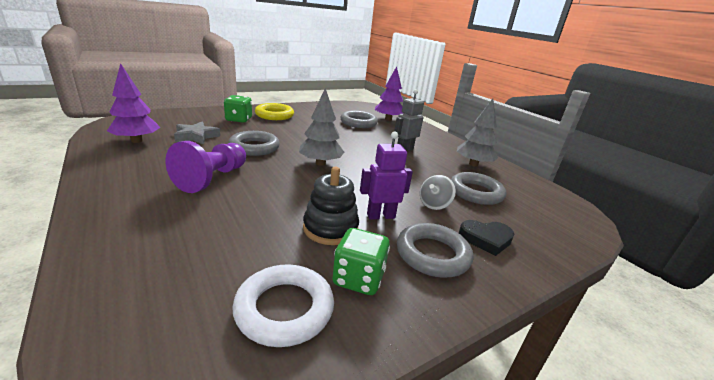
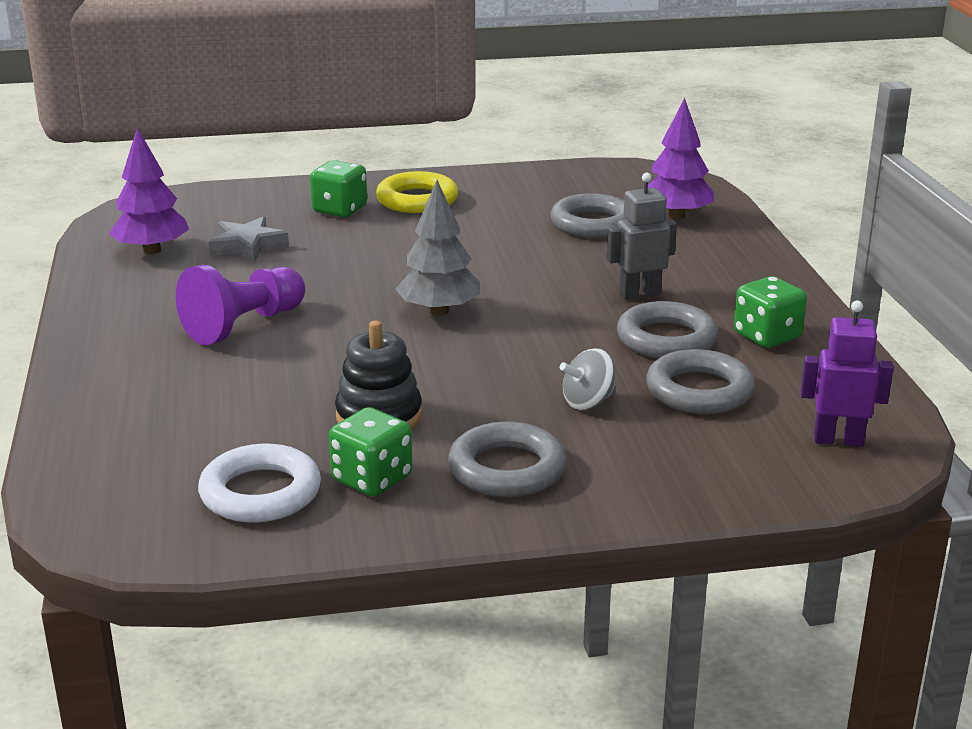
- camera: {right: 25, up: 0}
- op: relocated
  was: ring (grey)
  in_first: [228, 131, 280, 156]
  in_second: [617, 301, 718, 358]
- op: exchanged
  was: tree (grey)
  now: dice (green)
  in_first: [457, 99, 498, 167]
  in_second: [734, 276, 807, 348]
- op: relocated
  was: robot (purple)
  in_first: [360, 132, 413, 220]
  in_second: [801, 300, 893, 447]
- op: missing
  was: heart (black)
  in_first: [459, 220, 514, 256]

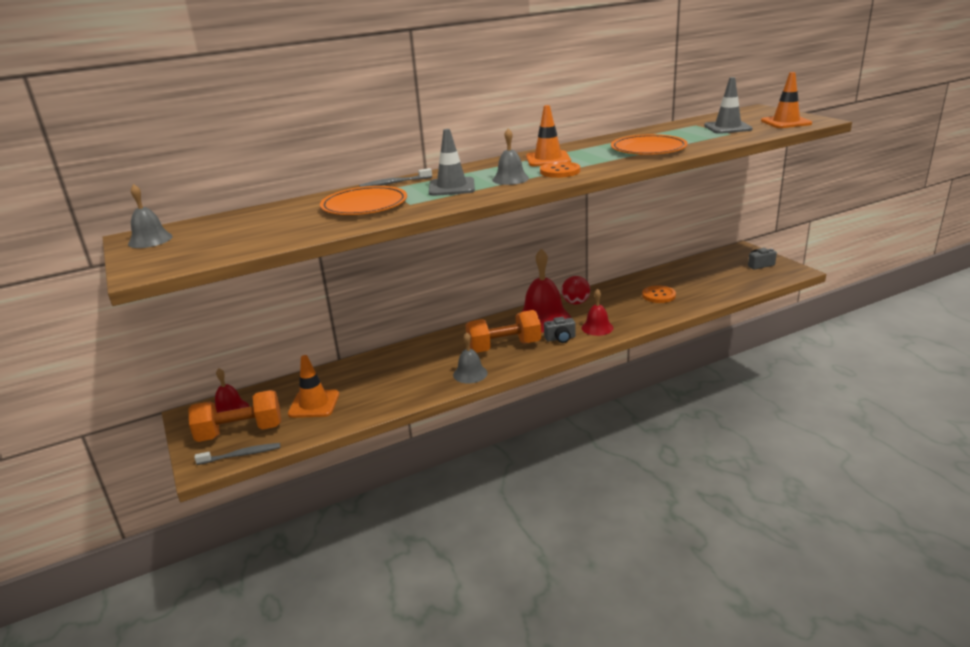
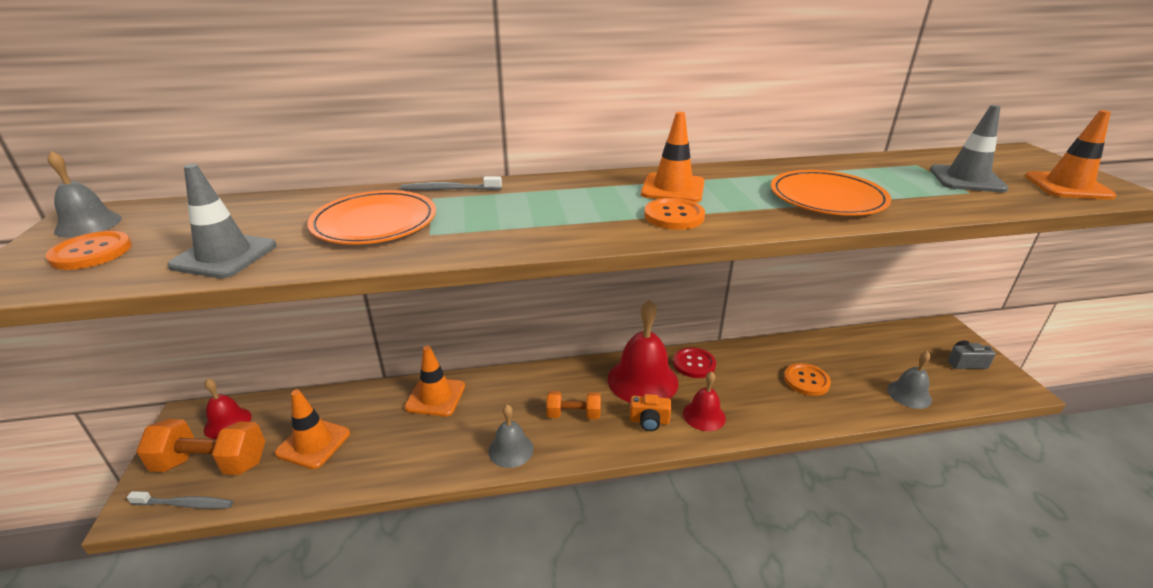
- camera: {right: 15, up: 5}
- op: appeared
  now: button (orange)
  in_second: [45, 231, 131, 270]
- op: relocated
  was: traffic cone (grey)
  in_first: [429, 129, 475, 196]
  in_second: [167, 164, 277, 278]
- op: appeared
  now: traffic cone (orange)
  in_second: [404, 346, 465, 417]
- op: size
  was: dumbbell (orange)
  in_first: [465, 310, 541, 353]
  in_second: [546, 391, 601, 419]
  ratio: 0.58
- op: colour
  was: camera (grey)
  now: camera (orange)
  in_first: [544, 317, 576, 343]
  in_second: [629, 394, 671, 431]
- op: exchanged
  was: ball (red)
  now: button (red)
  in_first: [561, 276, 590, 305]
  in_second: [673, 347, 716, 378]
- op: relocated
  was: bell (grey)
  in_first: [492, 128, 529, 185]
  in_second: [887, 351, 932, 409]

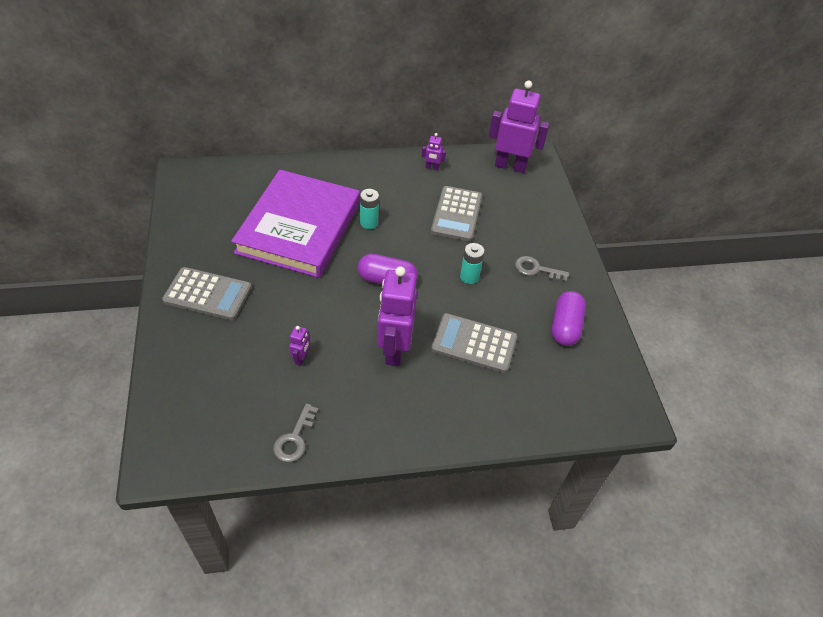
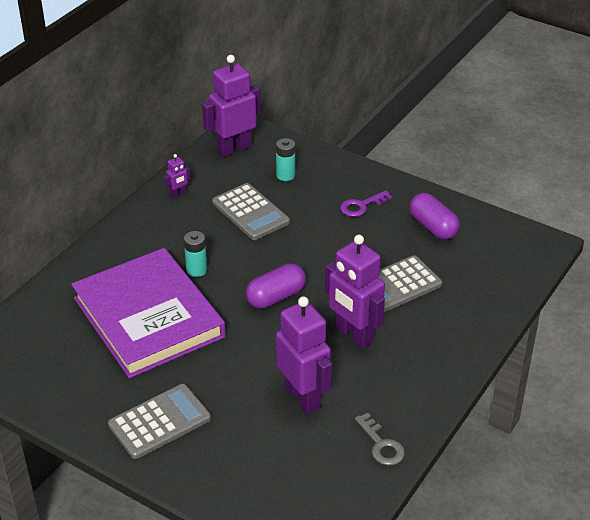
- camera: {right: -45, up: -10}
- op: relocated
  was: battery (turquoise)
  in_first: [460, 243, 484, 284]
  in_second: [276, 138, 295, 181]
- op: size
  was: robot (purple)
  in_first: [289, 326, 310, 366]
  in_second: [276, 296, 332, 414]
  ratio: 2.33
- op: colour
  was: key (grey)
  now: key (purple)
  in_first: [515, 256, 569, 282]
  in_second: [340, 190, 392, 217]

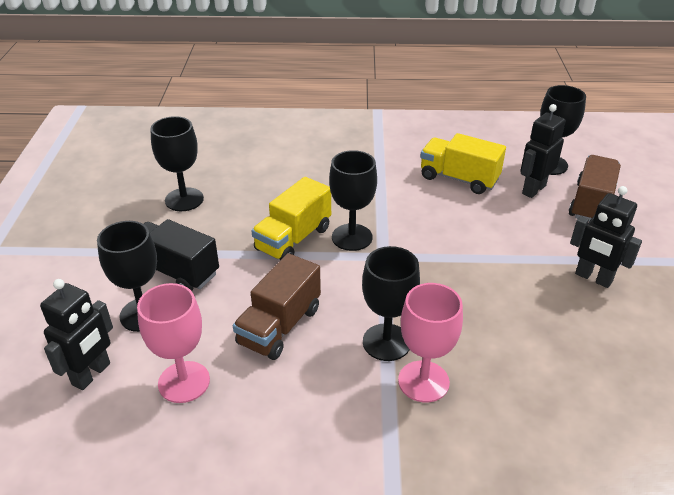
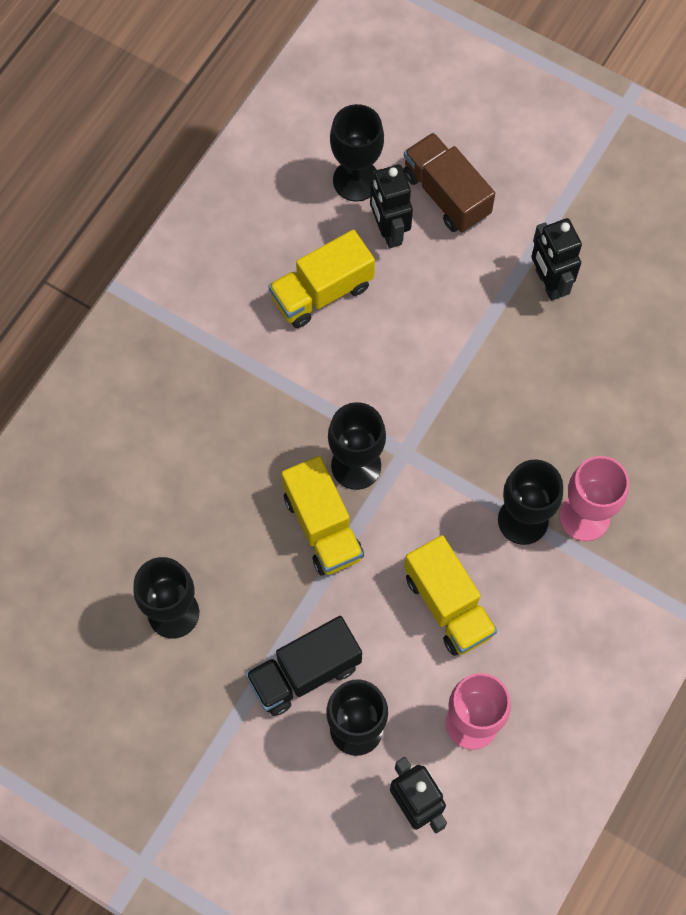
- camera: {right: -60, up: 30}
- op: colour
  was: truck (brown)
  now: truck (yellow)
  in_first: [233, 253, 321, 360]
  in_second: [404, 535, 497, 656]
- op: spun
  was: robot (black)
  in_first: [570, 186, 642, 288]
  in_second: [531, 218, 582, 301]
  clockwise: 90

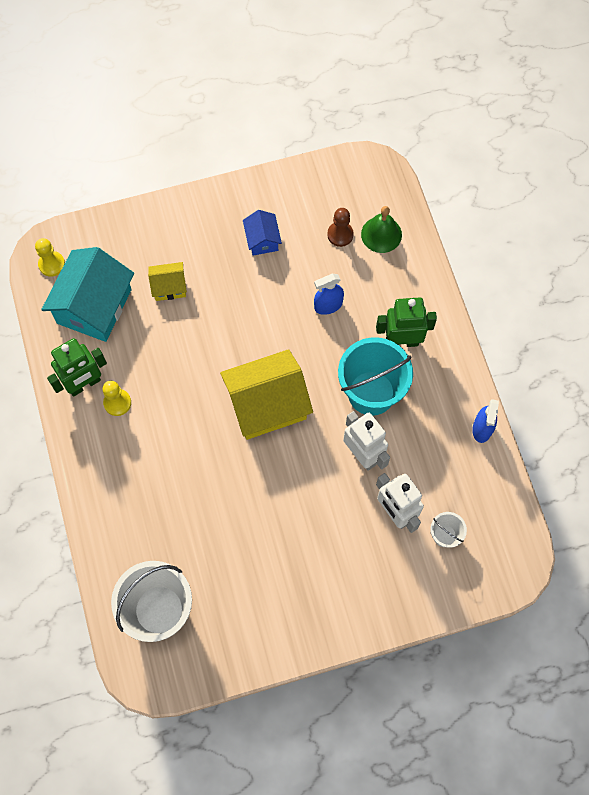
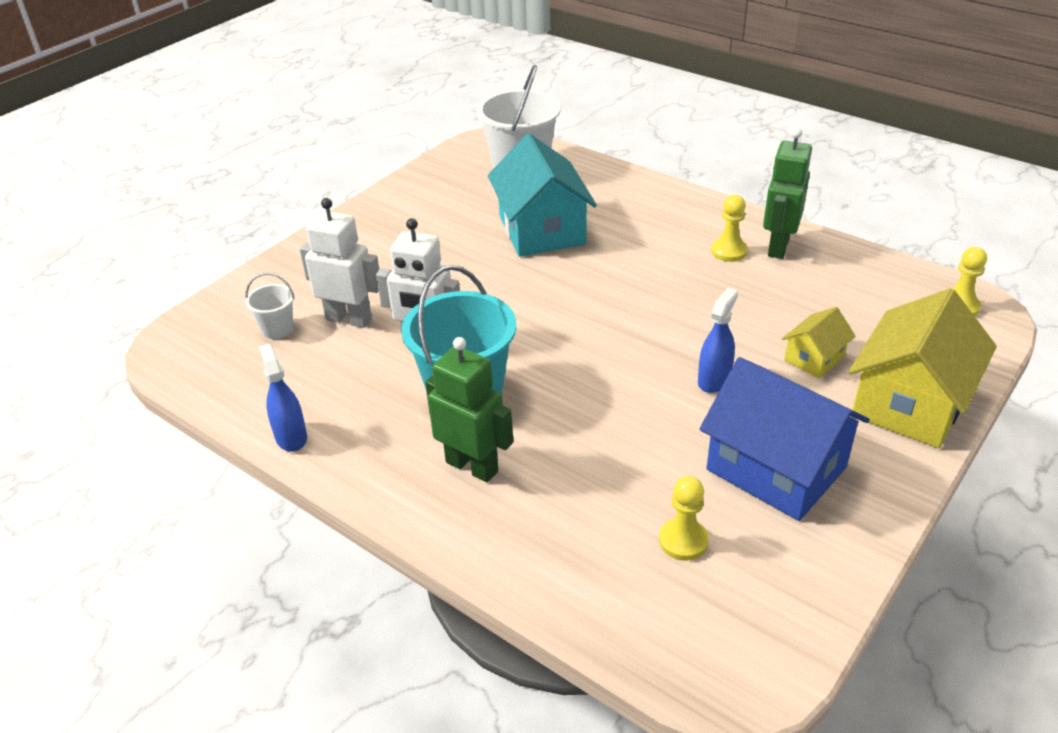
- camera: {right: 145, up: -30}
- op: spun
  was: robot (green)
  in_first: [376, 297, 437, 347]
  in_second: [425, 337, 513, 483]
  clockwise: -105
- op: relocated
  was: house (turquoise)
  in_first: [41, 247, 134, 342]
  in_second: [488, 134, 597, 257]
- op: colour
  was: pawn (brown)
  now: pawn (yellow)
  in_first: [327, 208, 354, 247]
  in_second: [659, 476, 709, 561]
- op: relocated
  was: spray bottle (blue)
  in_first: [314, 274, 344, 315]
  in_second: [698, 288, 738, 393]
- op: size
  was: house (blue)
  in_first: [243, 210, 282, 255]
  in_second: [700, 357, 870, 521]
  ratio: 2.01
- op: relocated
  was: house (yellow)
  in_first: [220, 349, 313, 440]
  in_second: [849, 288, 997, 448]
- op: missing
  was: bell (green)
  in_first: [361, 206, 402, 253]

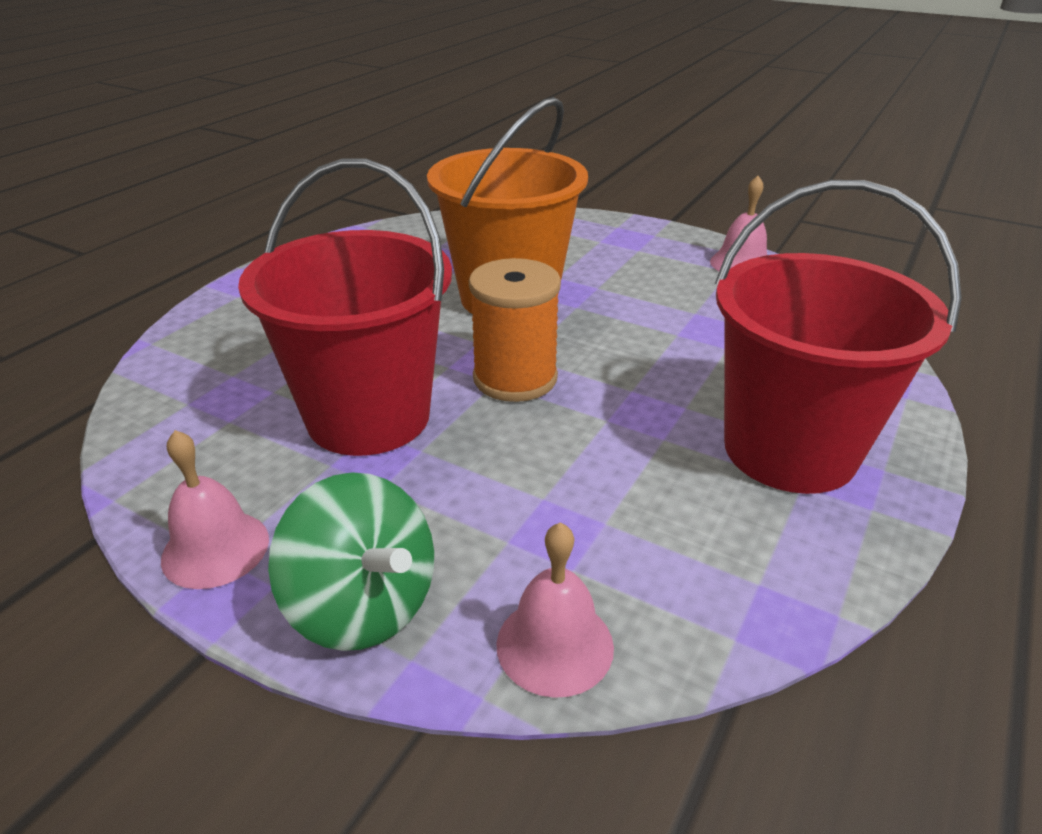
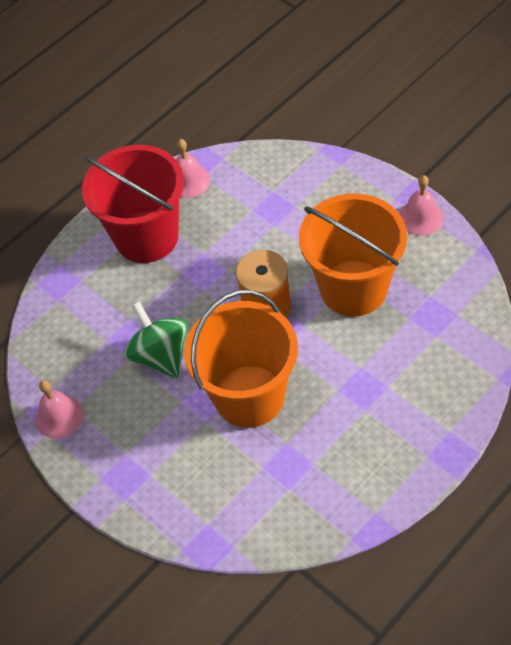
- camera: {right: -160, up: 20}
- op: relocated
  was: spinning top (green)
  in_first: [268, 472, 434, 651]
  in_second: [124, 302, 188, 378]
- op: relocated
  was: bell (pink)
  in_first: [496, 523, 614, 698]
  in_second: [176, 139, 210, 198]
- op: colour
  was: bucket (red)
  now: bucket (orange)
  in_first: [238, 158, 452, 456]
  in_second: [299, 193, 407, 317]

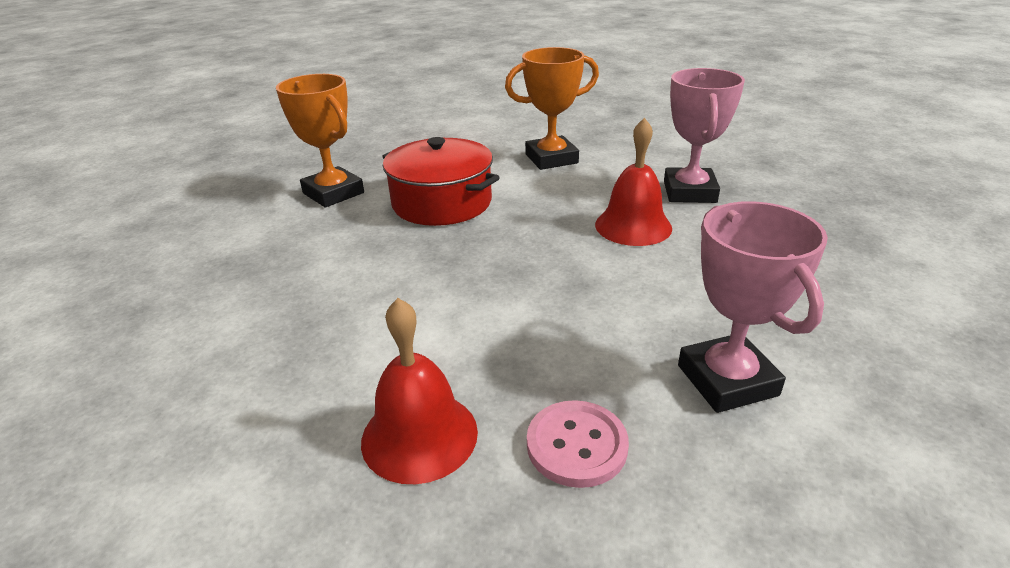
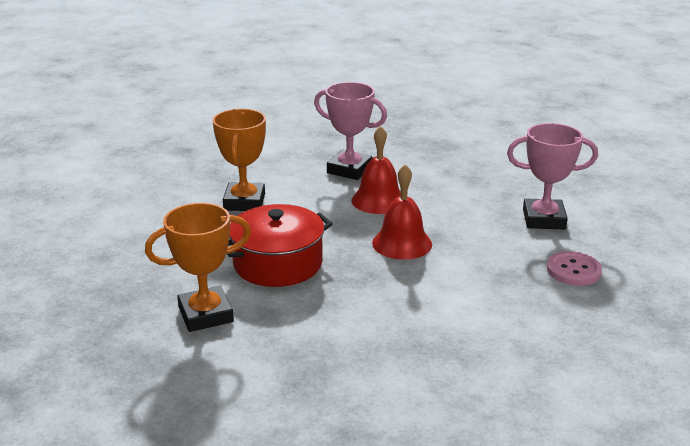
- camera: {right: -70, up: -5}
- op: relocated
  was: bell (red)
  in_first: [361, 298, 478, 484]
  in_second: [372, 164, 432, 260]

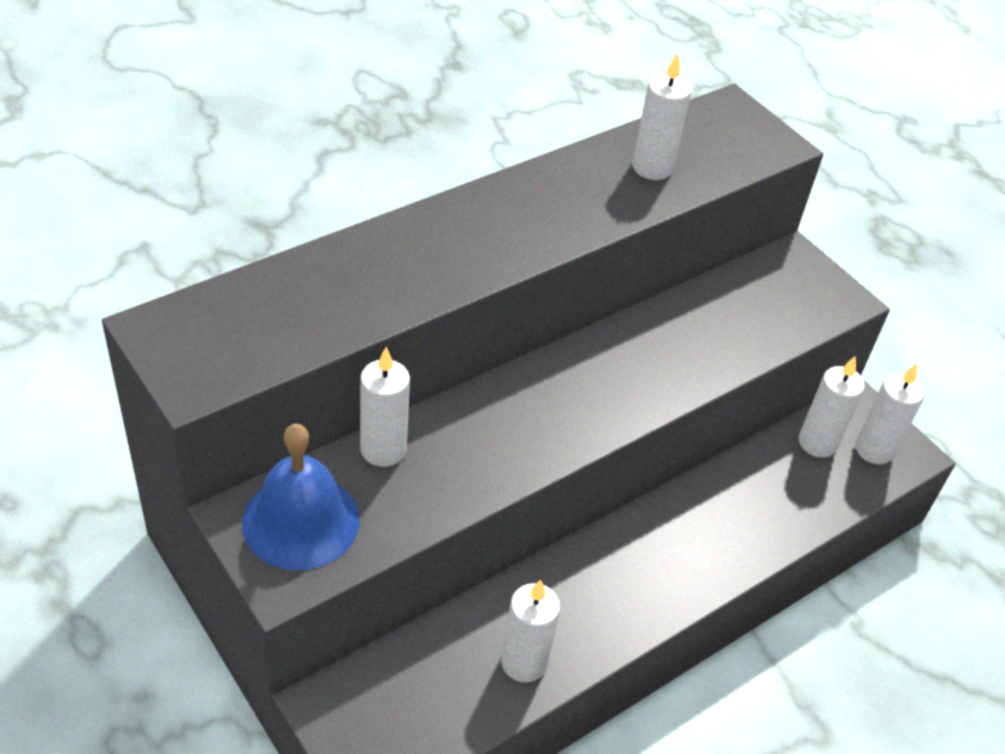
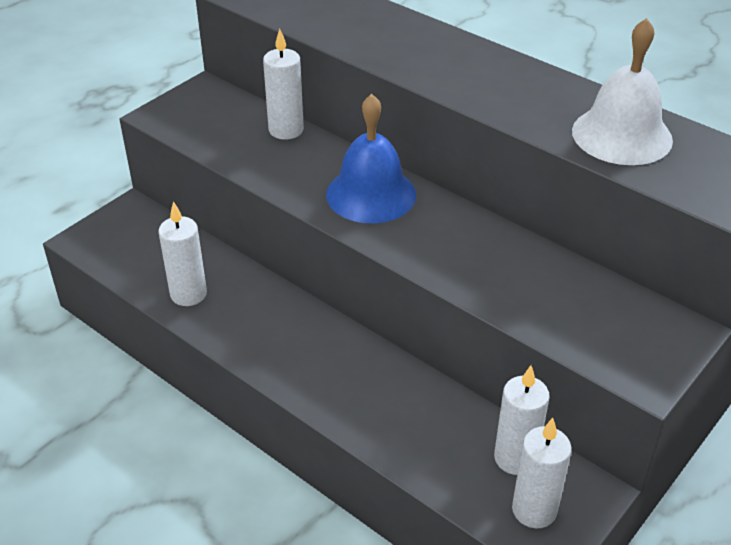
- camera: {right: 80, up: -5}
- op: relocated
  was: bell (blue)
  in_first: [242, 424, 360, 571]
  in_second: [326, 94, 416, 223]
- op: exchanged
  was: candle (white)
  now: bell (white)
  in_first: [632, 53, 692, 180]
  in_second: [572, 18, 673, 165]

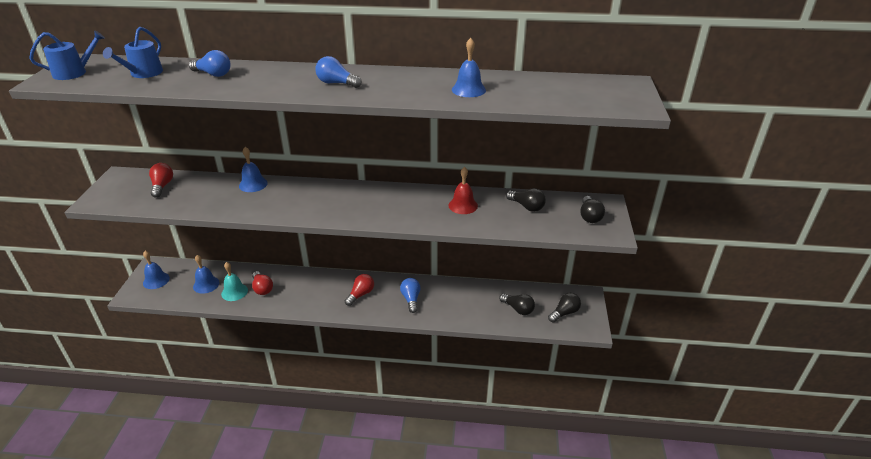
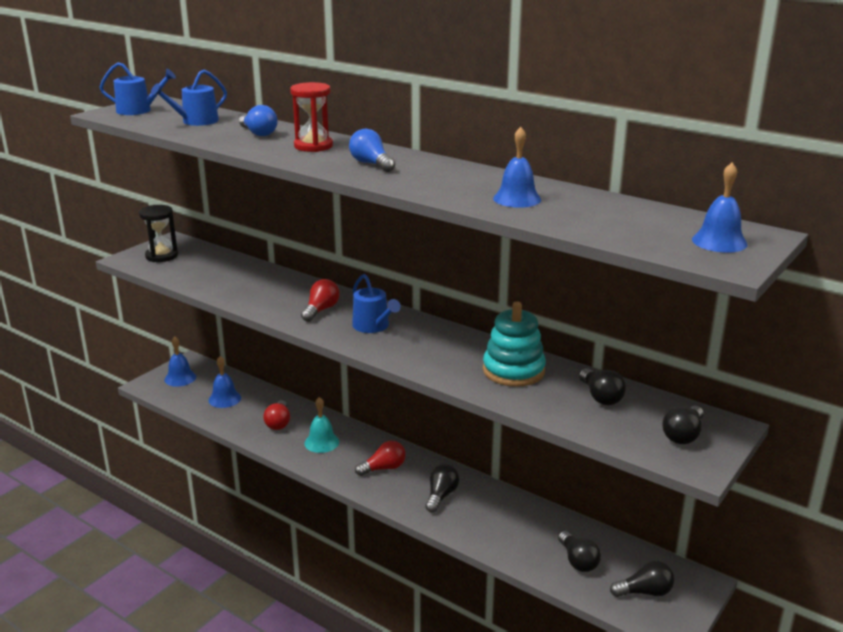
- camera: {right: 30, up: -10}
- op: appeared
  now: hourglass (black)
  in_second: [139, 205, 178, 262]
- op: appeared
  now: hourglass (red)
  in_second: [290, 82, 333, 152]
- op: relocated
  was: light bulb (red)
  in_first: [149, 163, 173, 198]
  in_second: [301, 279, 340, 322]
- op: relocated
  was: bell (turquoise)
  in_first: [221, 262, 248, 301]
  in_second: [304, 397, 339, 453]
- op: appeared
  now: watering can (blue)
  in_second: [352, 274, 401, 333]
- op: colour
  was: light bulb (blue)
  now: light bulb (black)
  in_first: [400, 278, 420, 313]
  in_second: [425, 464, 459, 513]
- op: exchanged
  was: bell (red)
  now: stacking toy (turquoise)
  in_first: [449, 167, 478, 214]
  in_second: [483, 301, 546, 387]
- op: relocated
  was: bell (blue)
  in_first: [239, 147, 268, 192]
  in_second: [692, 163, 748, 253]

